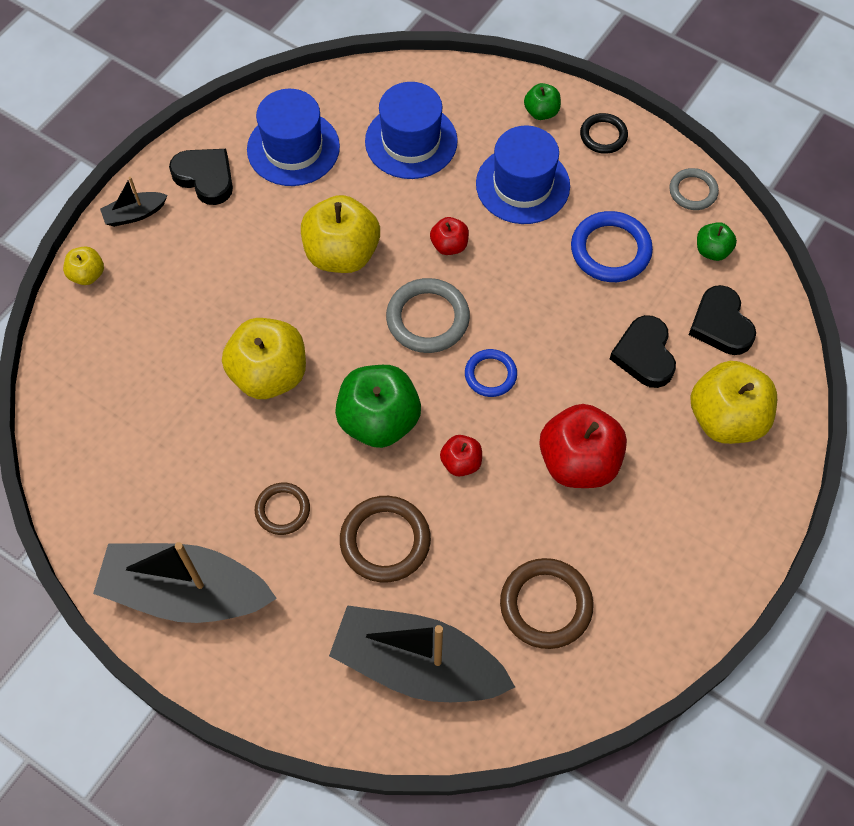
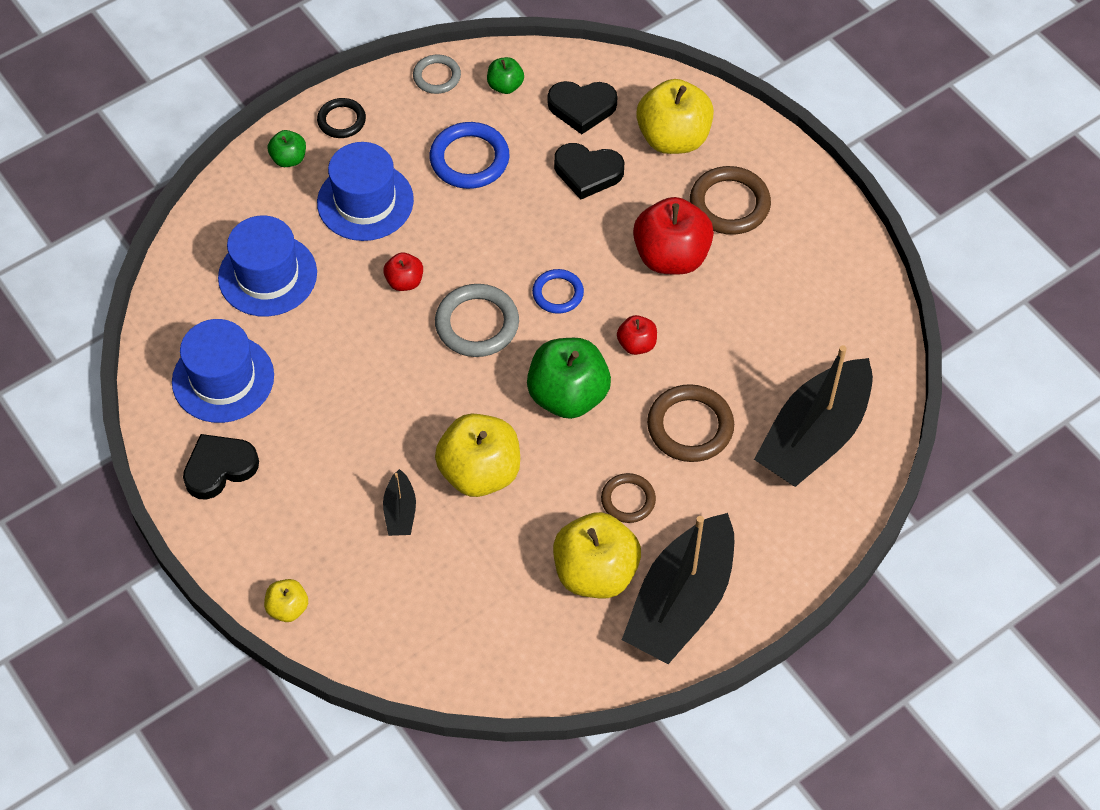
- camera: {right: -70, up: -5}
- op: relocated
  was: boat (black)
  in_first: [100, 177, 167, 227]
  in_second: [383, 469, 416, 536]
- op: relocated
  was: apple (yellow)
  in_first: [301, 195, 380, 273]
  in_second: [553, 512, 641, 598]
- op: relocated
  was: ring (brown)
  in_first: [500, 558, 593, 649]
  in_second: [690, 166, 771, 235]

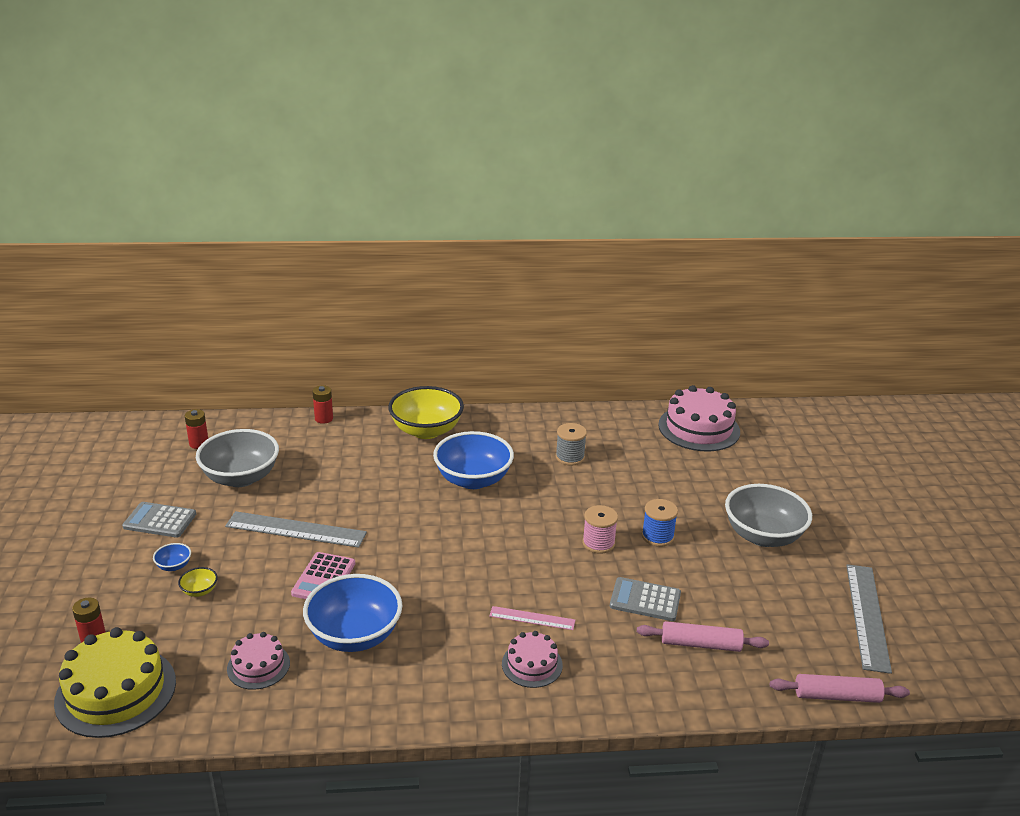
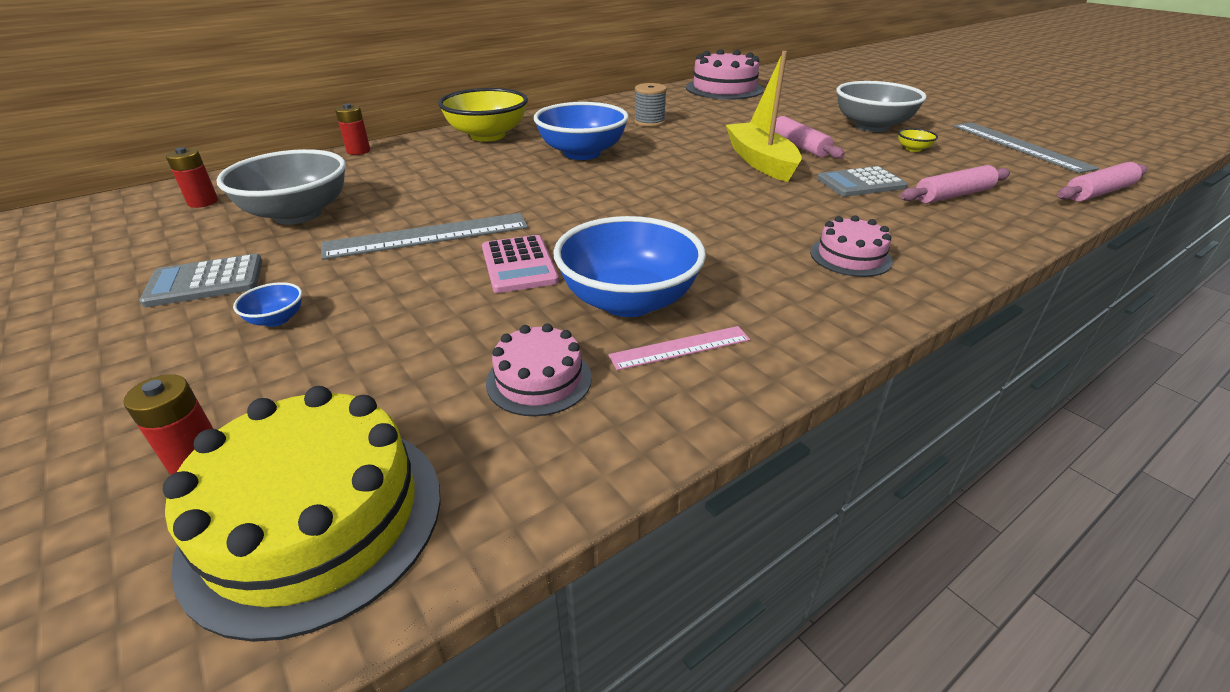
- camera: {right: -30, up: 5}
- op: relocated
  was: ruler (pink)
  in_first: [489, 606, 575, 630]
  in_second: [608, 326, 750, 370]
- op: exchanged
  was: spool (pink)
  now: boat (yellow)
  in_first: [582, 505, 618, 554]
  in_second: [726, 51, 802, 182]
- op: exchanged
  was: spool (blue)
  now: rolling pin (pink)
  in_first: [642, 499, 678, 547]
  in_second: [775, 116, 845, 159]
- op: relocated
  was: bowl (yellow)
  in_first: [178, 567, 218, 597]
  in_second: [898, 128, 938, 152]

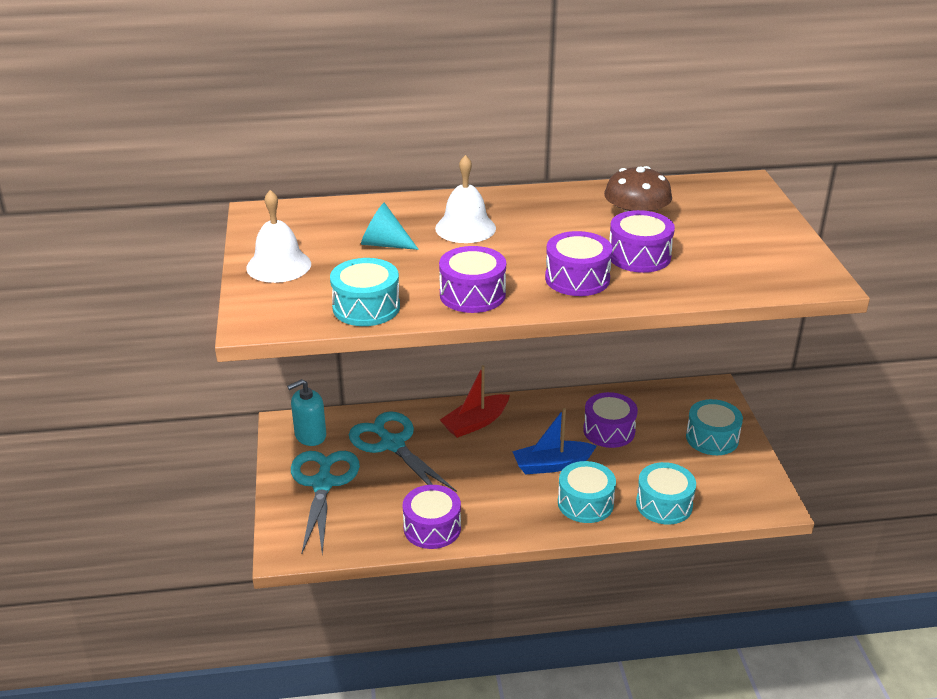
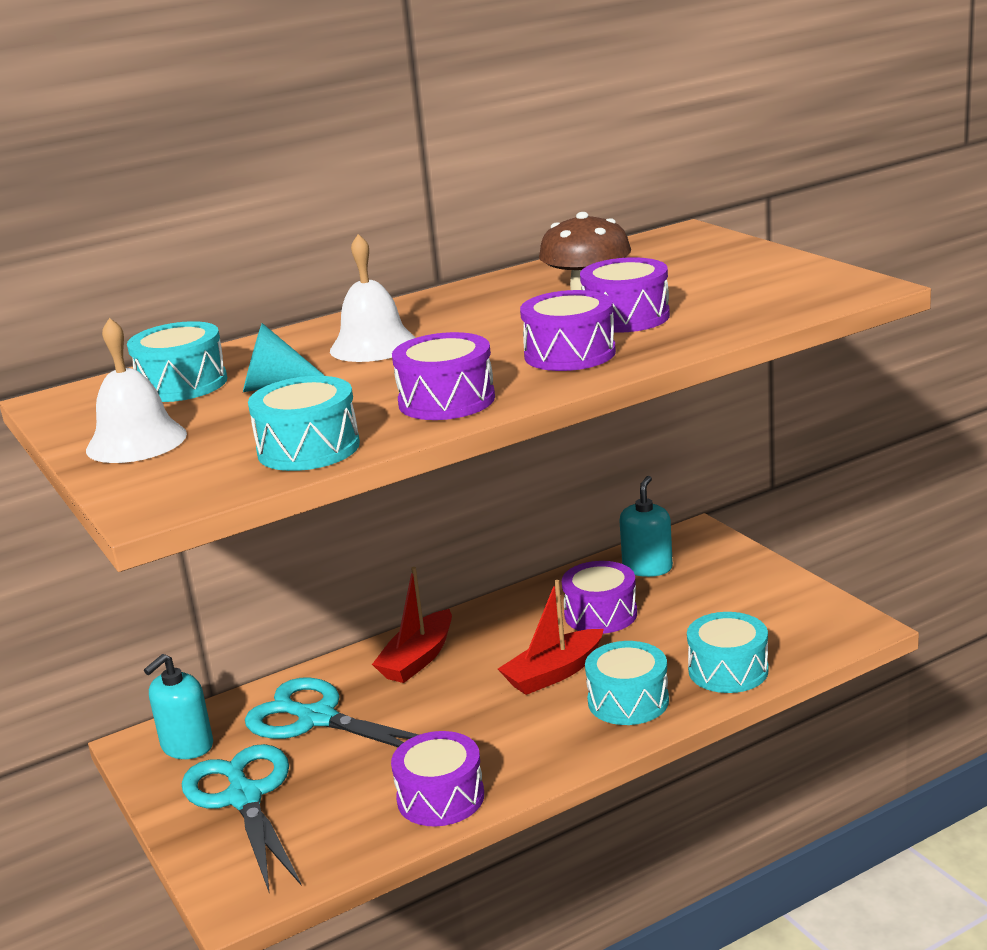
- camera: {right: -20, up: -10}
- op: relocated
  was: drum (turquoise)
  in_first: [686, 399, 743, 455]
  in_second: [127, 321, 227, 402]
- op: colour
  was: boat (blue)
  now: boat (red)
  in_first: [512, 408, 597, 474]
  in_second: [498, 580, 604, 695]
- op: appeared
  now: soap dispenser (turquoise)
  in_second: [619, 476, 673, 577]

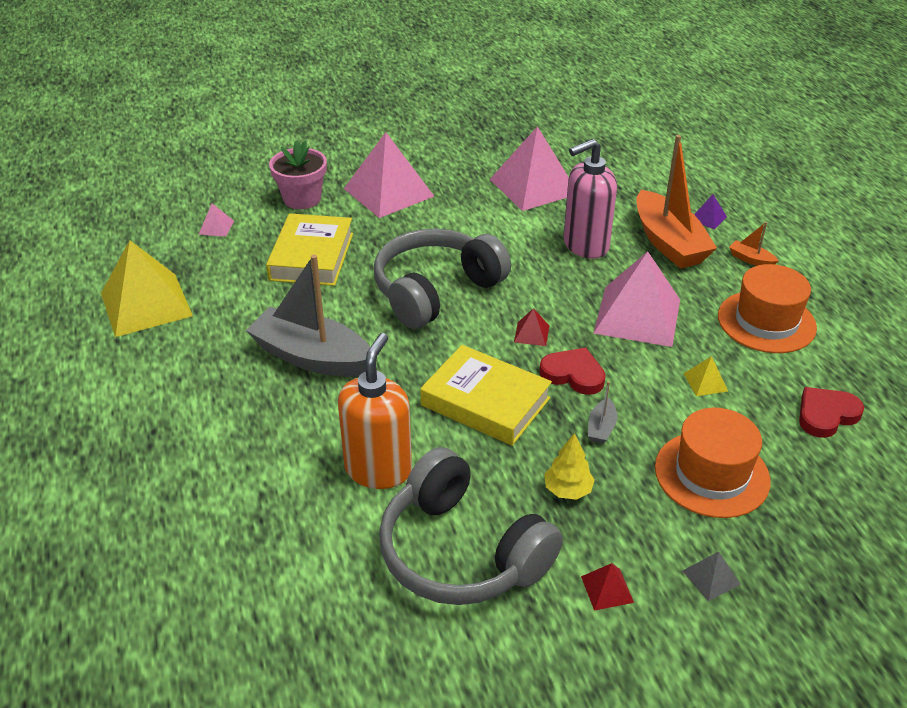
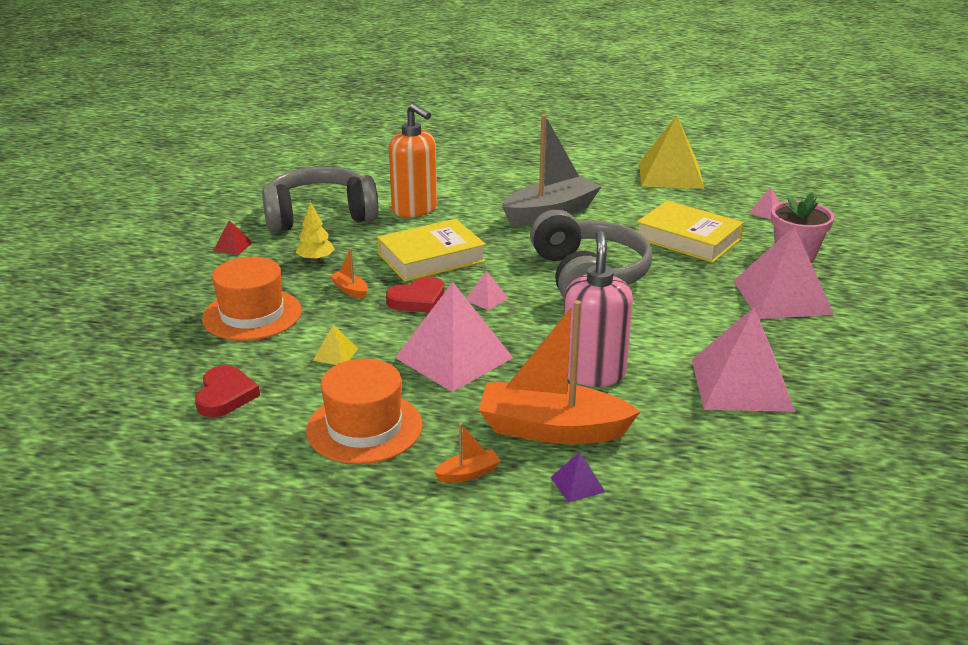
- camera: {right: 120, up: -10}
- op: colour
  was: boat (grey)
  now: boat (orange)
  in_first: [588, 381, 617, 444]
  in_second: [330, 248, 368, 299]
- op: colour
  was: pyramid (red)
  now: pyramid (pink)
  in_first: [514, 308, 549, 346]
  in_second: [466, 271, 508, 310]
- op: missing
  was: pyramid (grey)
  in_first: [683, 551, 741, 601]

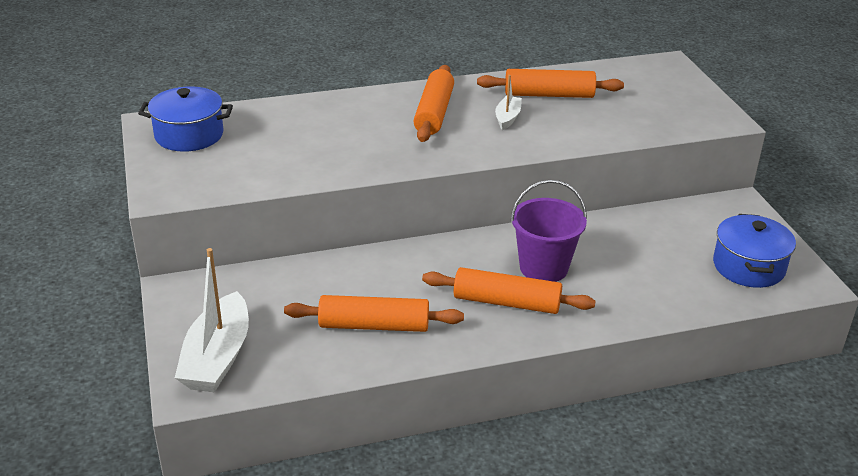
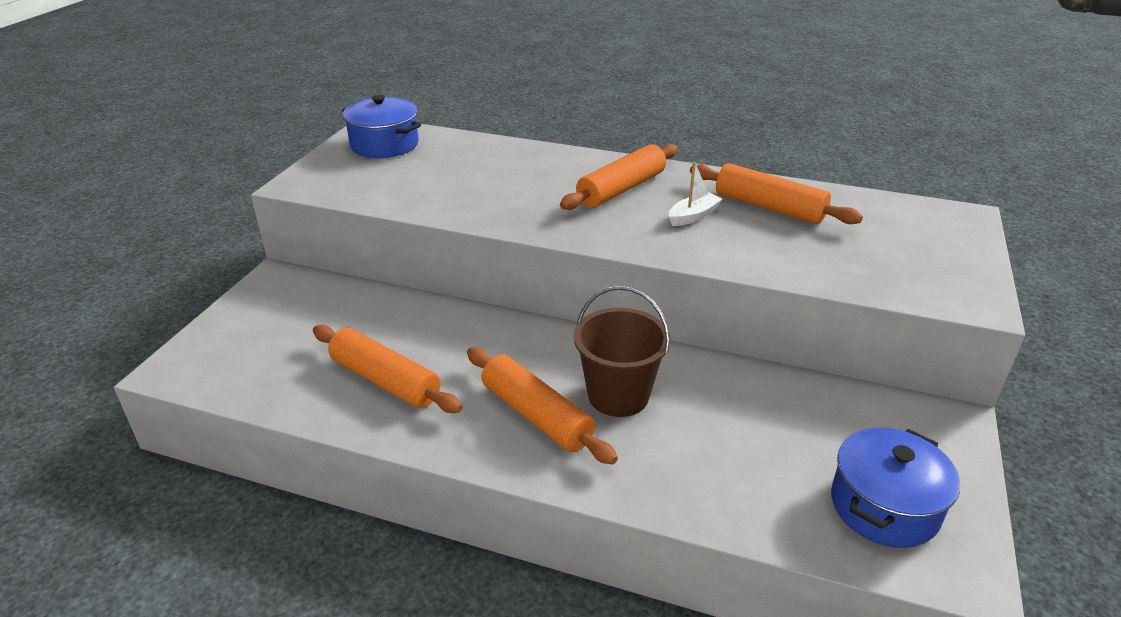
- camera: {right: 35, up: 0}
- op: colour
  was: bucket (purple)
  now: bucket (brown)
  in_first: [510, 180, 587, 282]
  in_second: [574, 286, 670, 417]
- op: missing
  was: boat (white)
  in_first: [175, 248, 249, 392]

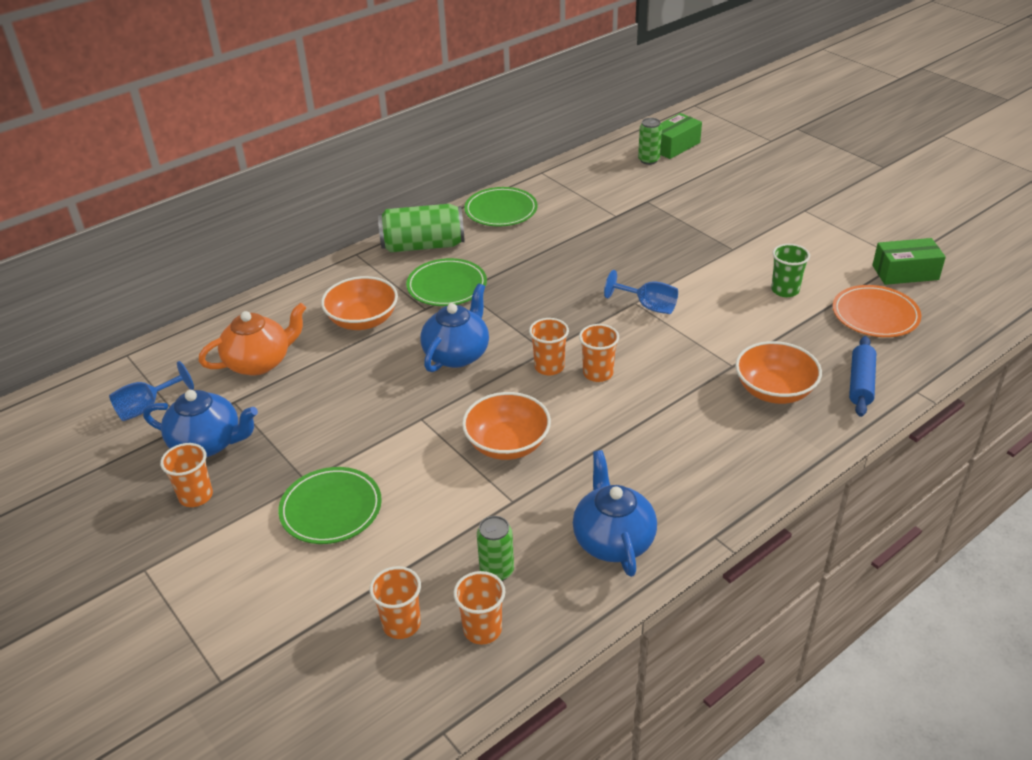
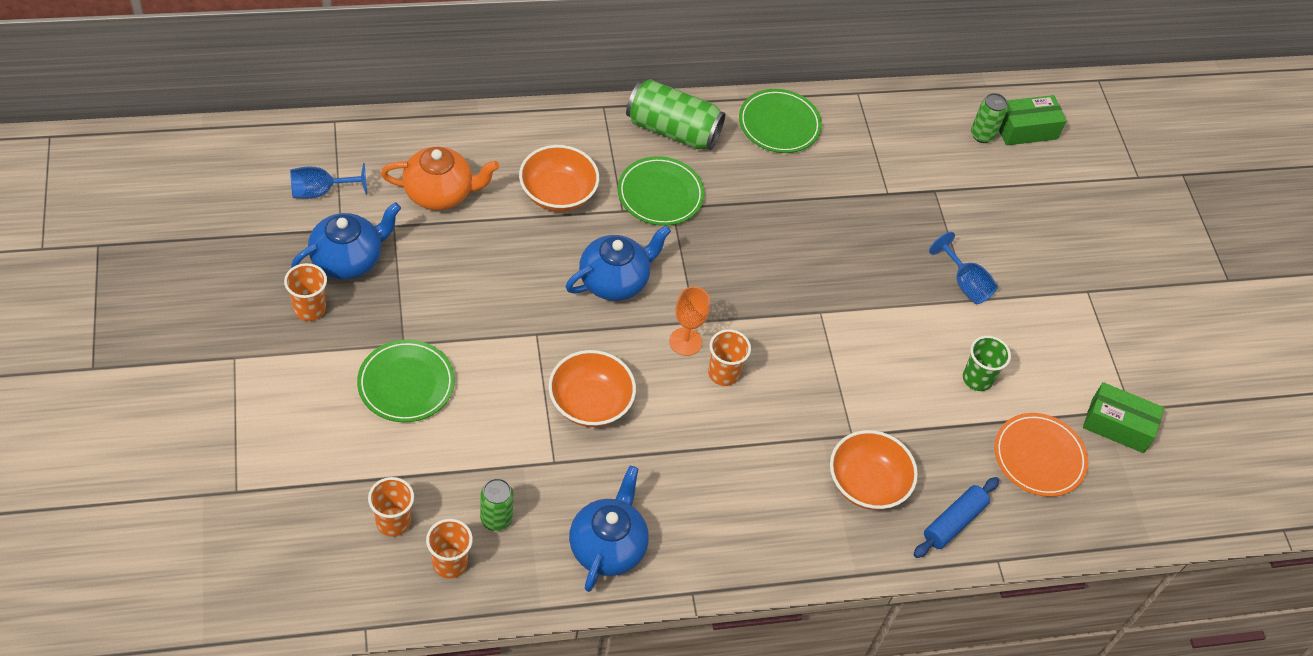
- camera: {right: 20, up: 15}
- op: spun
  was: teapot (blue)
  in_first: [143, 390, 258, 457]
  in_second: [291, 202, 401, 280]
  clockwise: -75
- op: exchanged
  was: cup (orange)
  now: goblet (orange)
  in_first: [529, 318, 569, 375]
  in_second: [670, 287, 710, 356]
- op: relocated
  was: goblet (blue)
  in_first: [604, 270, 678, 314]
  in_second: [929, 232, 998, 304]

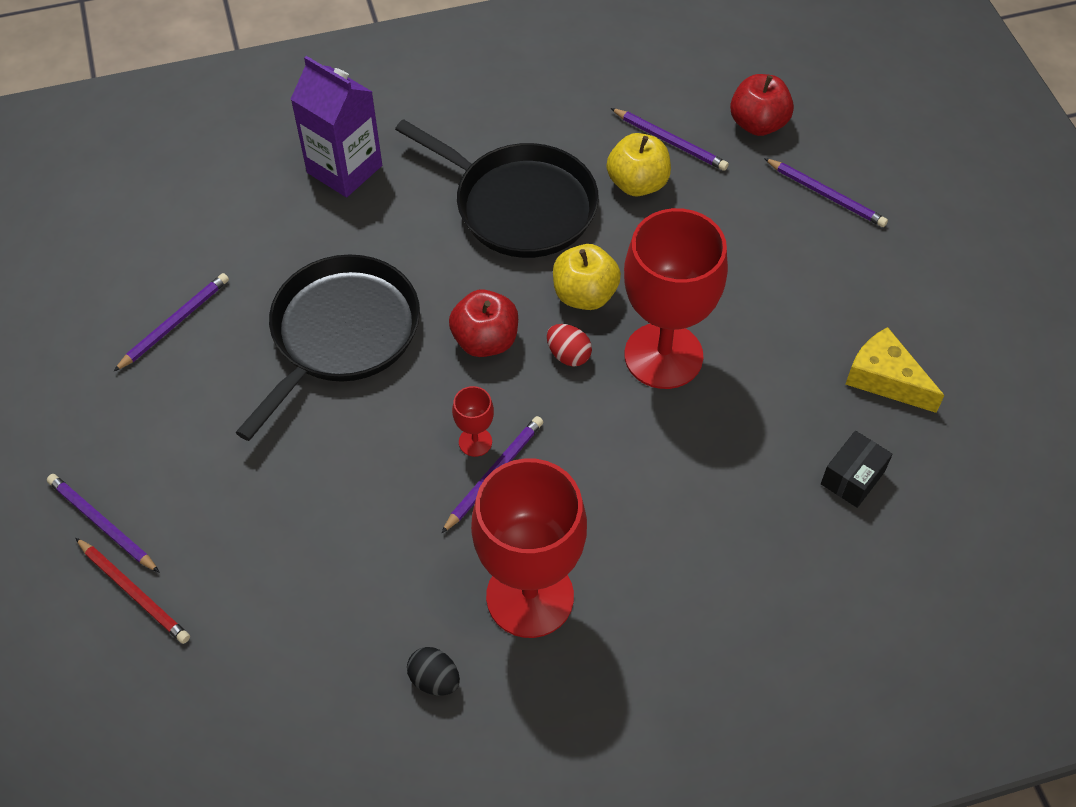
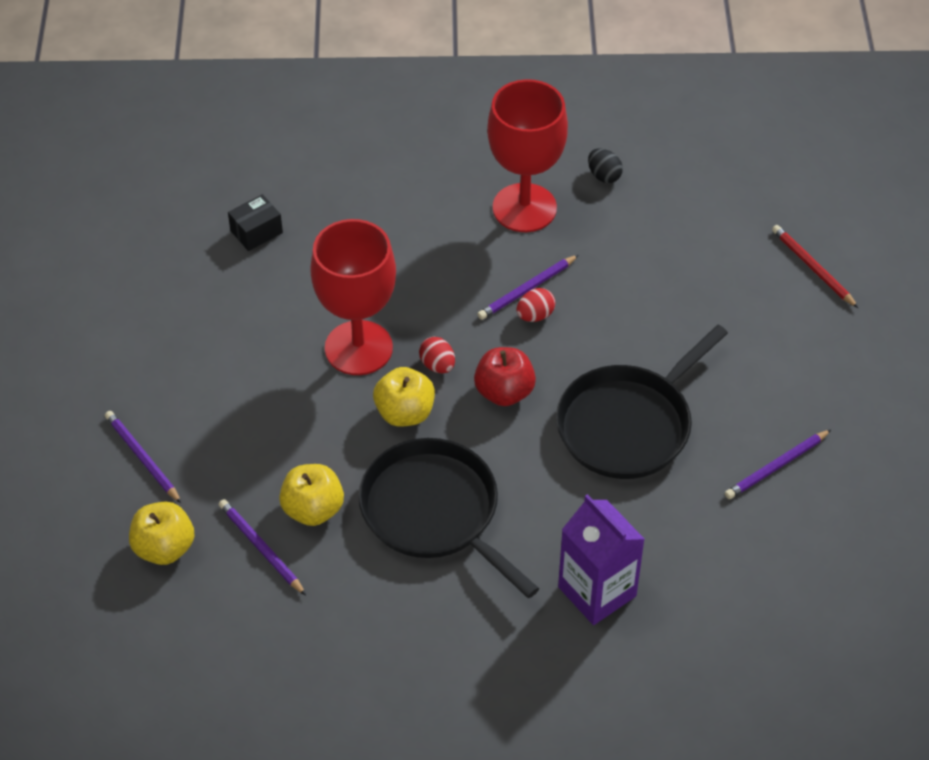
- camera: {right: -165, up: -5}
- op: colour
  was: apple (red)
  now: apple (yellow)
  in_first: [730, 74, 794, 136]
  in_second: [129, 502, 194, 565]
- op: exchanged
  was: goblet (red)
  now: egg (red)
  in_first: [452, 386, 494, 457]
  in_second: [517, 288, 555, 322]
- op: missing
  was: pencil (purple)
  in_first: [47, 474, 159, 572]
- op: missing
  was: cheese (yellow)
  in_first: [845, 327, 945, 413]

